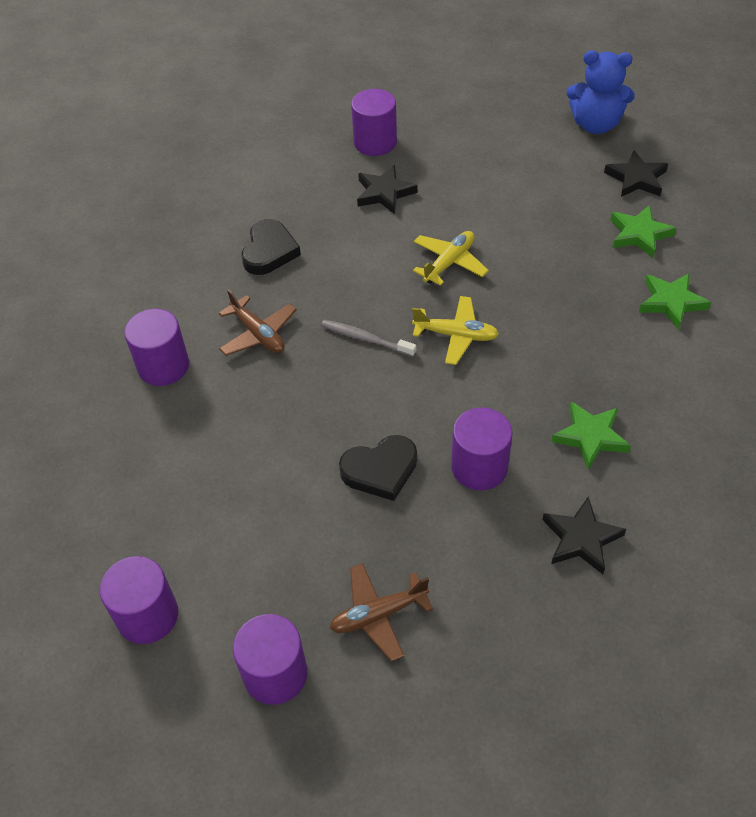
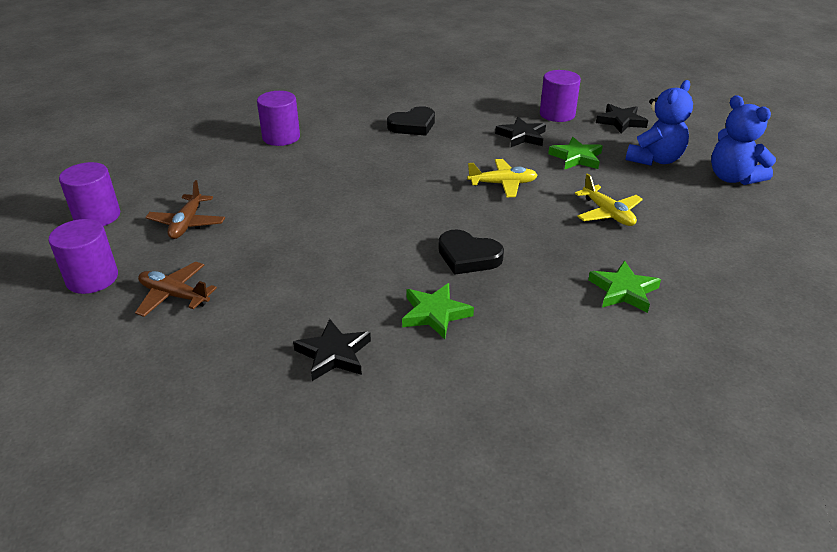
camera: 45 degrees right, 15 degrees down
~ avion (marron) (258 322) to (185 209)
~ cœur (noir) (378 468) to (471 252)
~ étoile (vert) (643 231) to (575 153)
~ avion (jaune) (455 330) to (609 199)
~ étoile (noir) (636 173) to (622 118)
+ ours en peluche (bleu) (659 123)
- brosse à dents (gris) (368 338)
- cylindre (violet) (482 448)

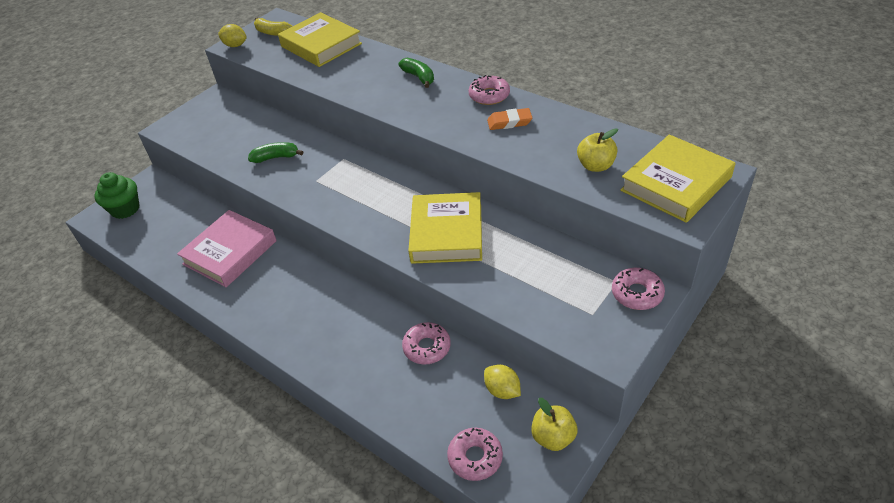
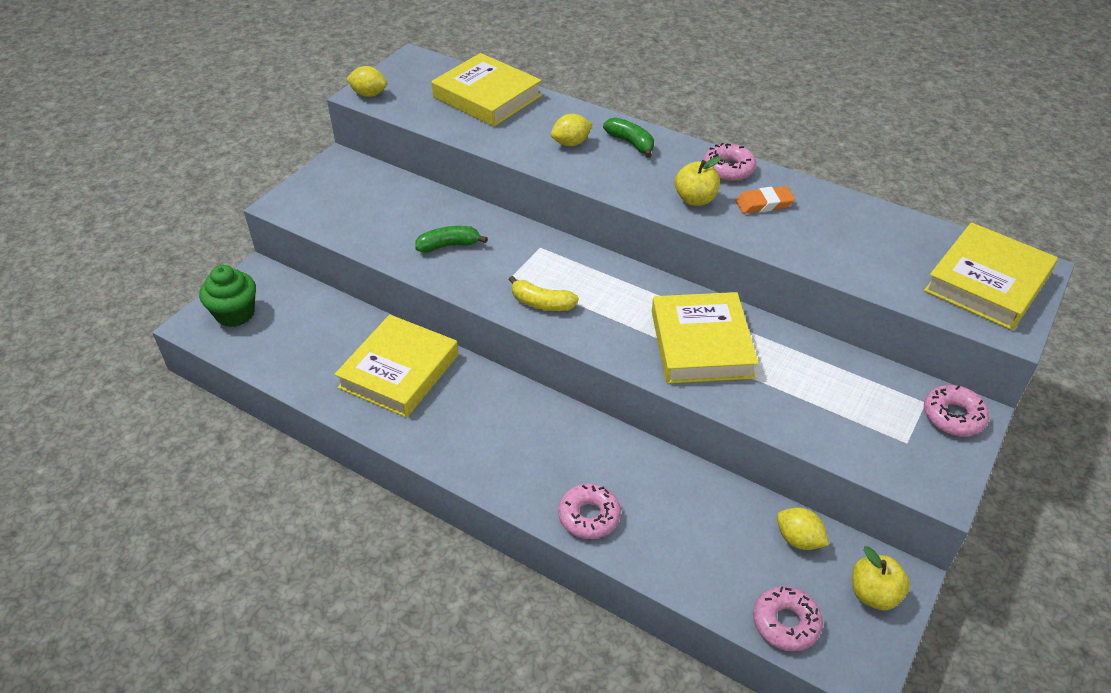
camera: 10 degrees left, 0 degrees up
~ livre (rose) (227 248) to livre (jaune) (396 366)
~ banane (jaune) (273 27) to (544 293)
+ citron (jaune) (571 130)
~ beignet (rose) (426 343) to (589 511)
~ pomme (jaune) (597 150) to (698 181)

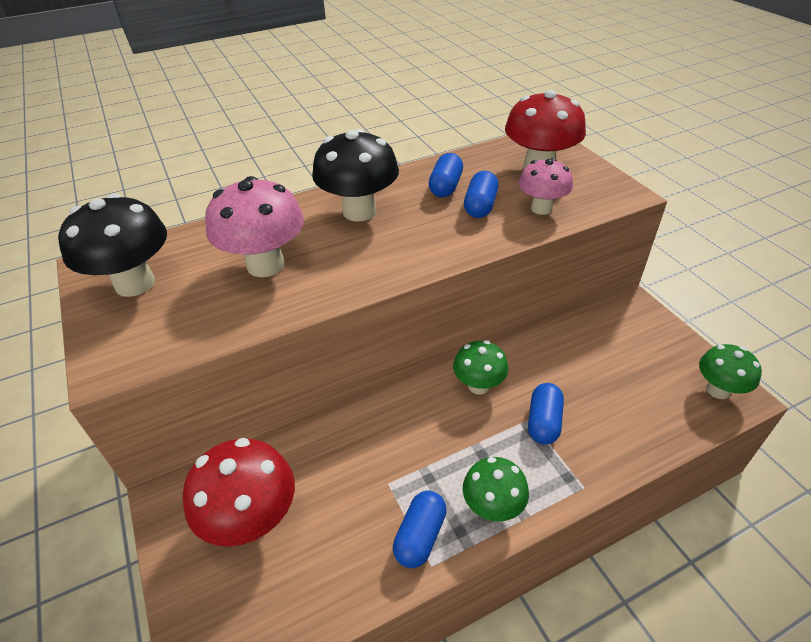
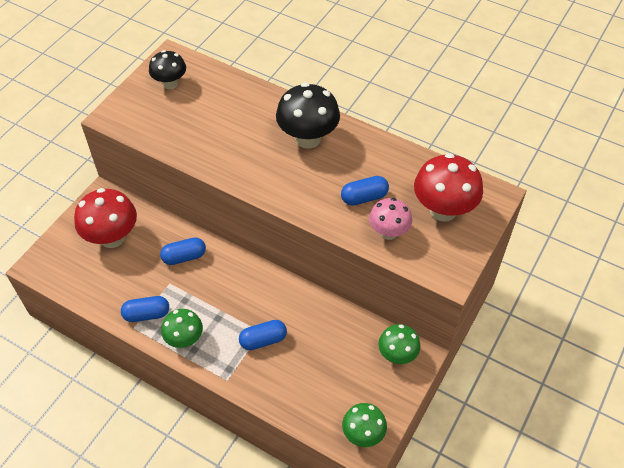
camera: 55 degrees right, 10 degrees up
~ champignon (noir) (112 245) = (167 69) x0.62
~ gélule (bleu) (446 175) to (183 251)
~ champignon (vert) (480 367) to (399 344)
- champignon (rose) (254 226)

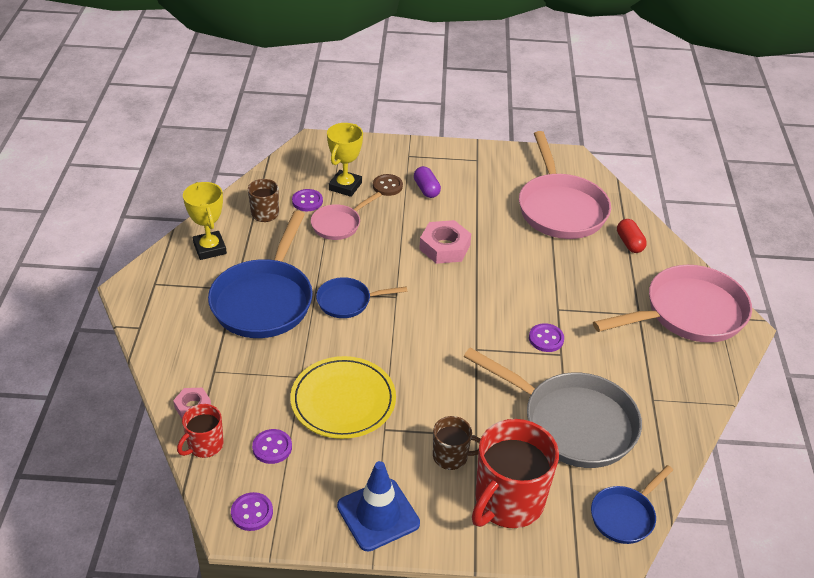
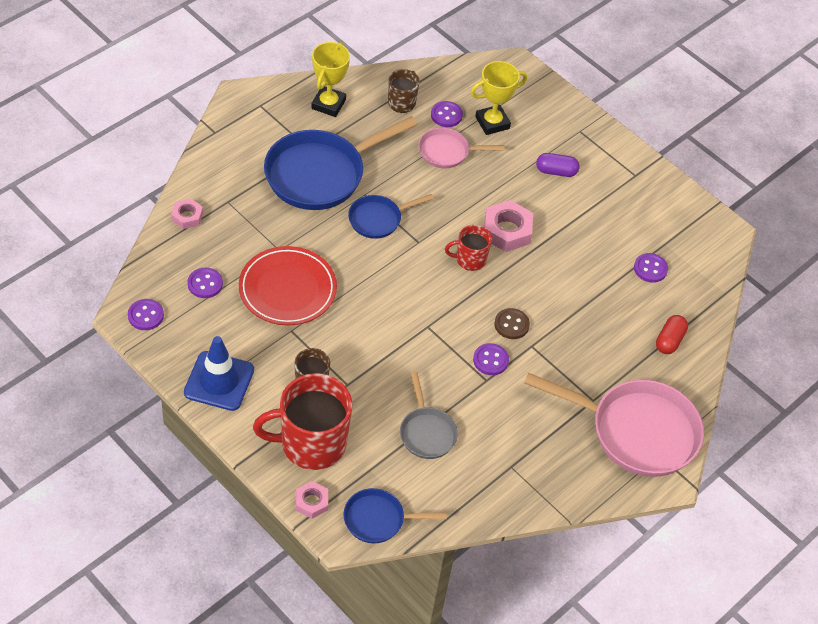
camera: 40 degrees right, 10 degrees up
~ assiette (jaune) (343 397) to assiette (rouge) (288 285)
+ écrou (rose) (312 500)
~ poêle (bleu) (361 297) = (391 216) 60 degrees counterclockwise
~ poêle (gris) (553 408) = (429 415) x0.53
~ tasse (rouge) (200 431) to (468 248)
~ bouton (marron) (388 185) to (512 323)
~ gélule (violet) (427 182) = (558 165) 75 degrees clockwise
~ poêle (rose) (565 185) to bouton (violet) (651 268)

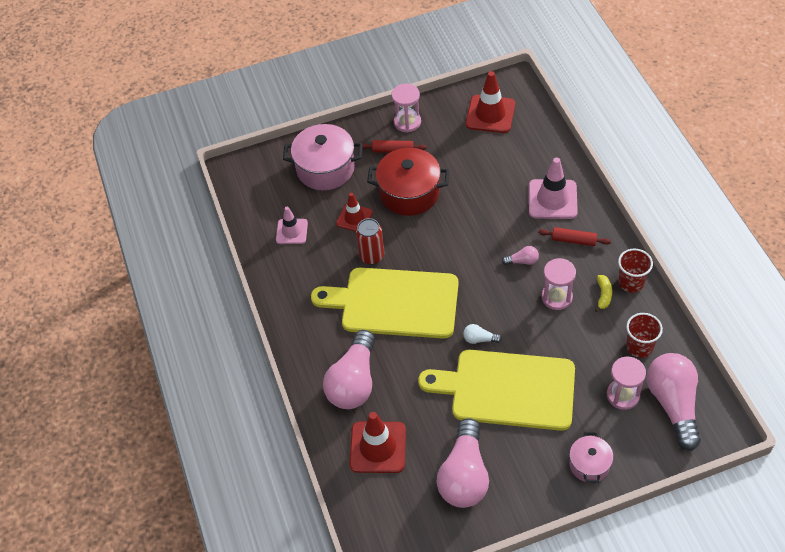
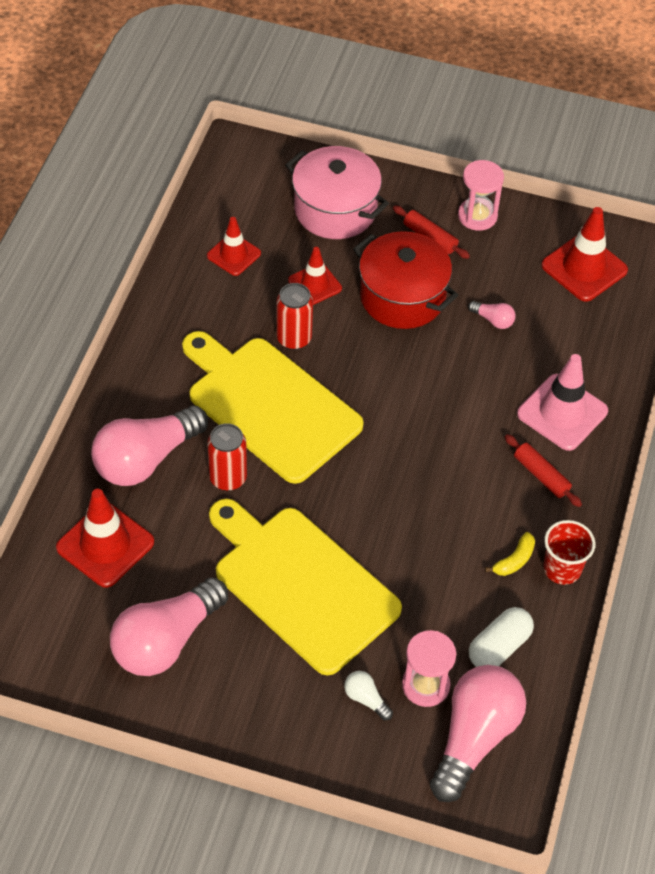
camera: 30 degrees right, 0 degrees up
~ cône de chantier (rose) (292 225) to cône de chantier (rouge) (234 246)
+ canette (rouge) (227 457)
~ ampoule (blanc) (482 334) to (368 696)
~ ampoule (rose) (520 255) to (492 315)
~ gobelet (rouge) (644 335) to gélule (blanc) (501 637)
- sablier (rose) (558 284)
- marmite (rose) (591 457)

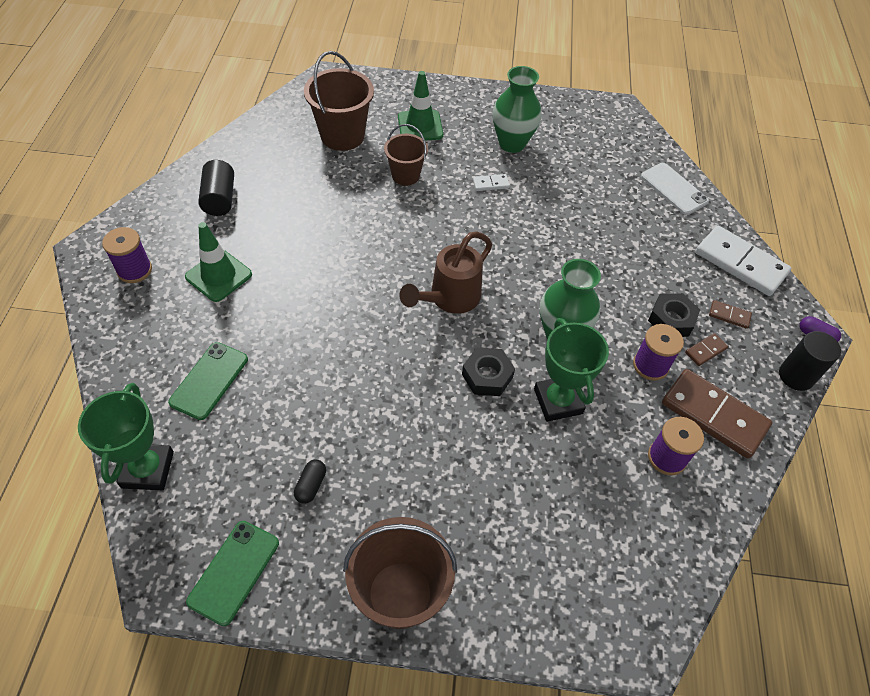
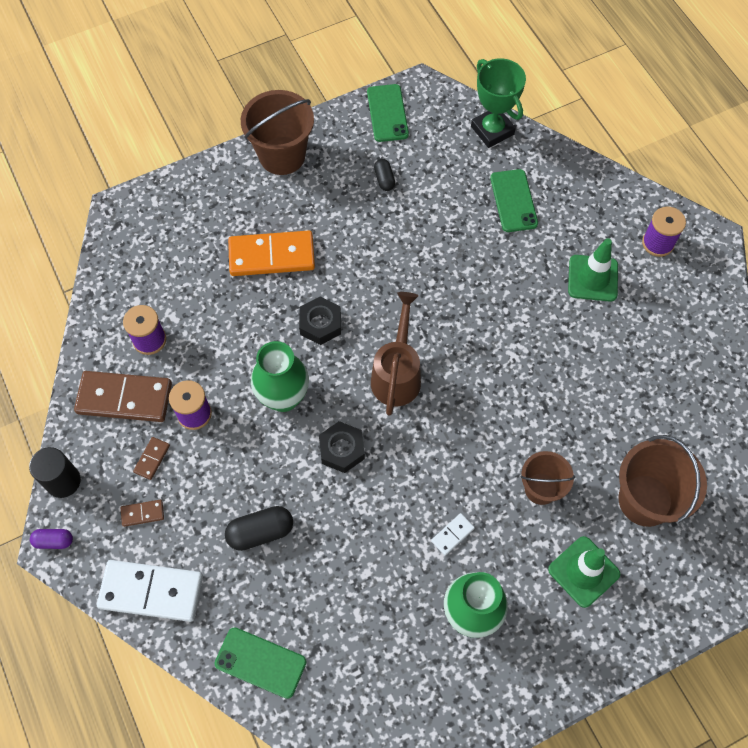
camera: 150 degrees right, 10 degrees up
~ téléphone (blanc) (675 189) to téléphone (vert) (260 663)
+ gélule (noir) (259 528)
+ domino (orange) (271 253)
~ écrou (noir) (674 315) to (342 447)
- cylindre (noir) (216 188)
- trophée (vert) (571 370)

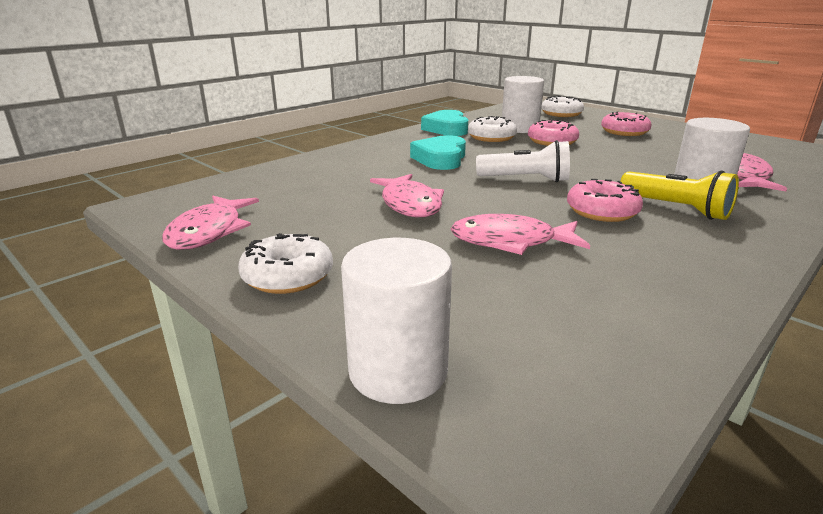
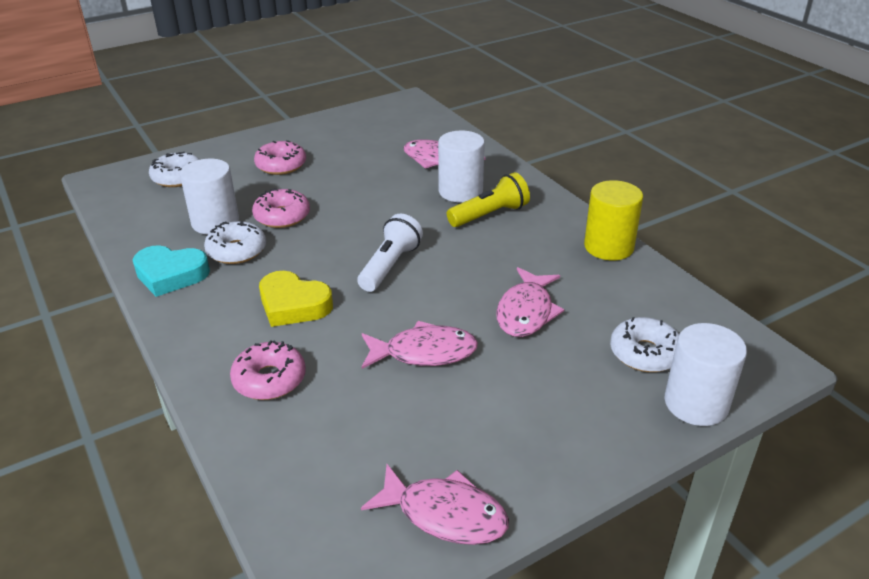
camera: 75 degrees left, 10 degrees up
~ beignet (rose) (605 200) to (268 370)
~ cœur (turquoise) (438 152) to cœur (jaune) (296 299)
+ cylindre (jaune) (613 220)
~ beignet (blanc) (285 263) to (644 344)

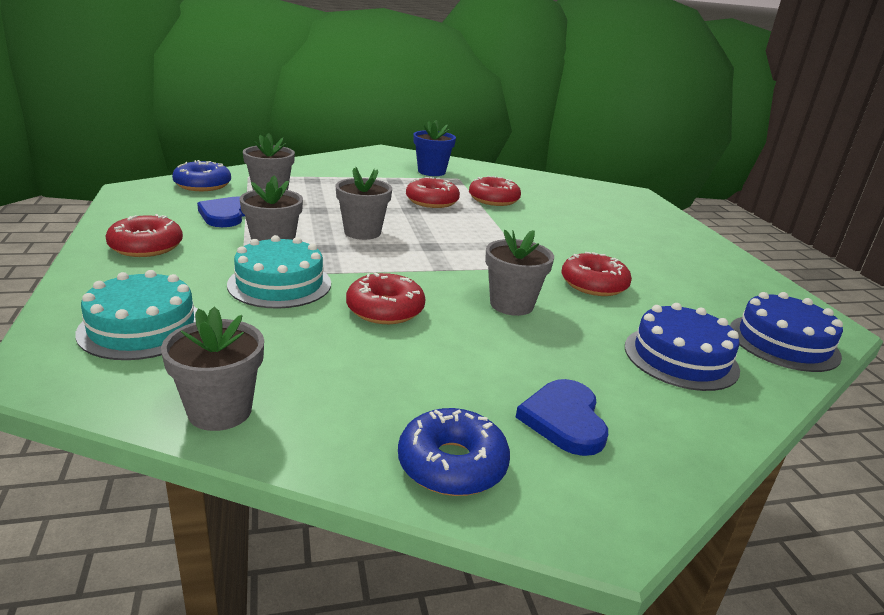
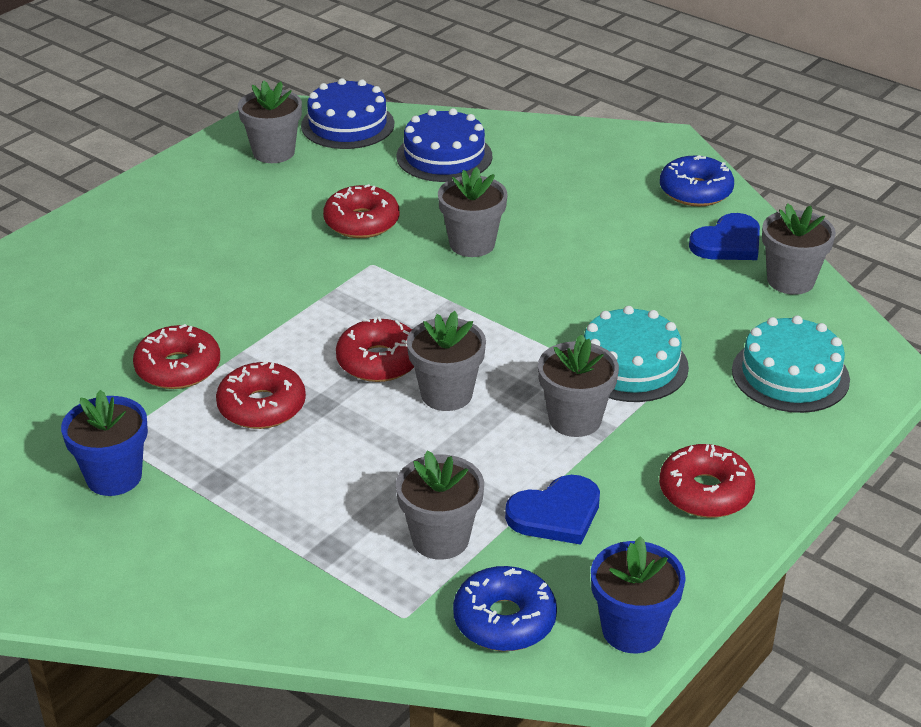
camera: 125 degrees left, 10 degrees up
+ pot de fleurs (gris) (270 121)
~ beignet (rouge) (385 298) to (375 349)
+ pot de fleurs (bleu) (638 594)
~ cœur (bleu) (562 417) to (724 236)

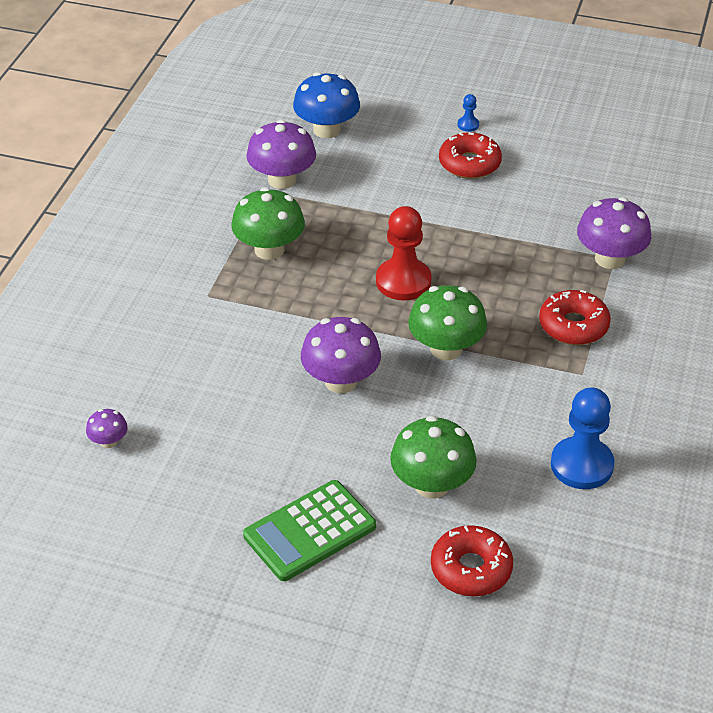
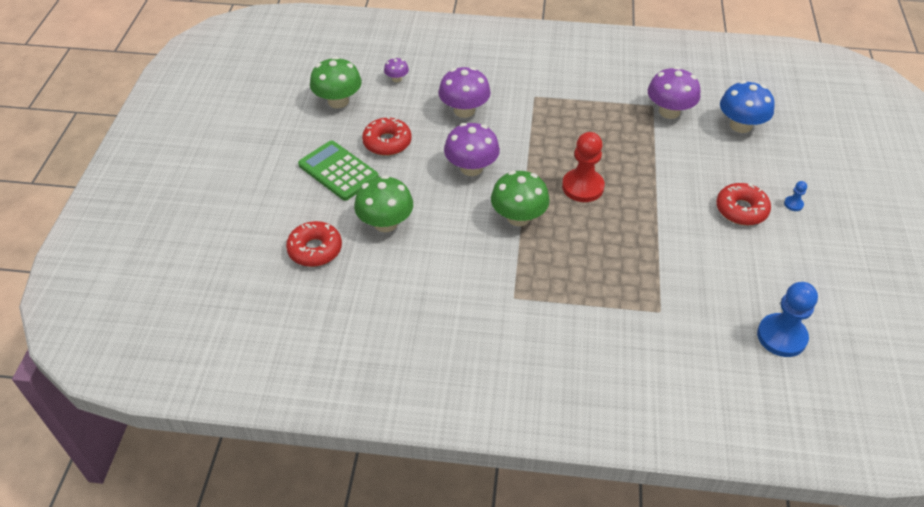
camera: 80 degrees right, 5 degrees up
~ champignon (vert) (268 223) to (336 82)
~ beignet (rouge) (575 317) to (387 136)
~ champignon (violet) (614 233) to (464 92)
~ pion (bleu) (583 438) to (787 319)

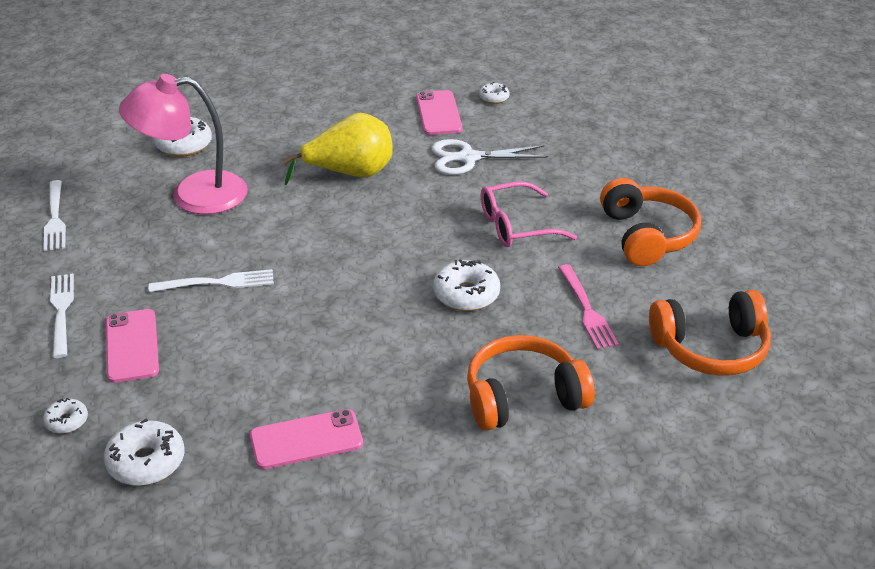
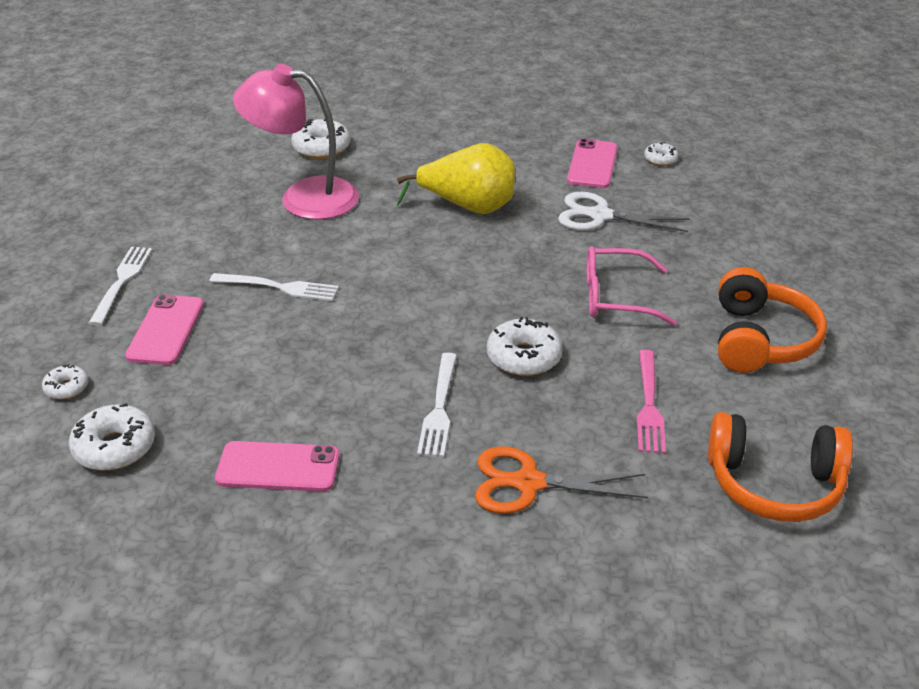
camera: 20 degrees right, 0 degrees up
~ fourchette (blanc) (54 215) to (437 405)
~ casque audio (orange) (531 383) to ciseaux (orange) (561 480)

